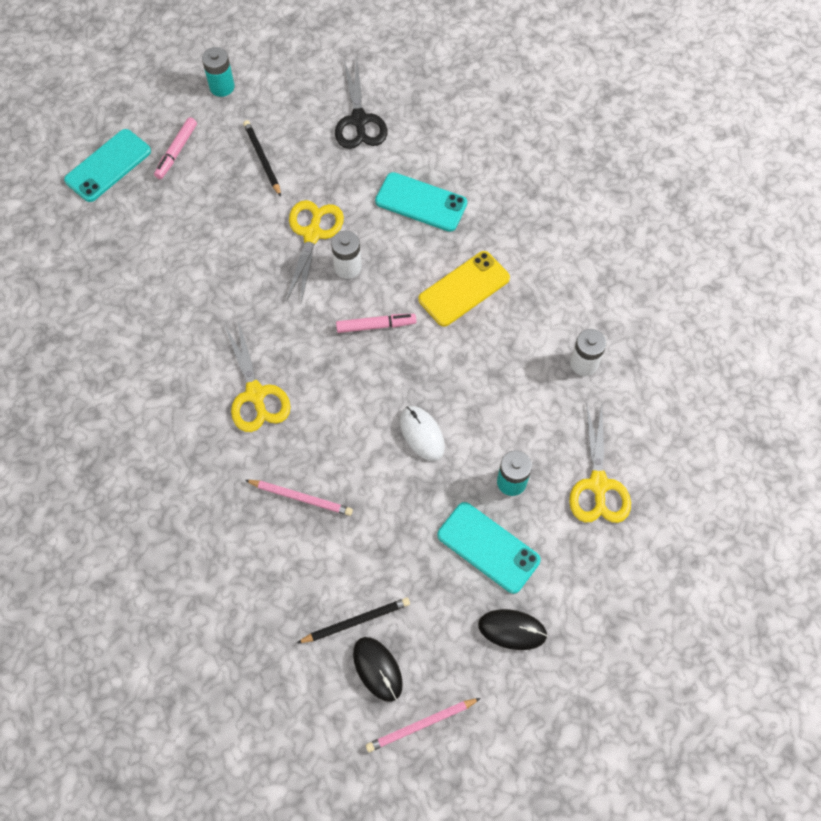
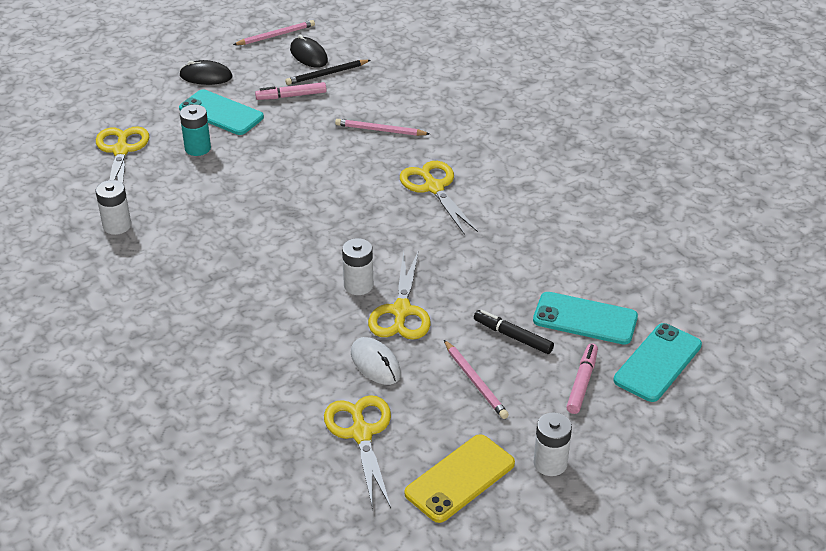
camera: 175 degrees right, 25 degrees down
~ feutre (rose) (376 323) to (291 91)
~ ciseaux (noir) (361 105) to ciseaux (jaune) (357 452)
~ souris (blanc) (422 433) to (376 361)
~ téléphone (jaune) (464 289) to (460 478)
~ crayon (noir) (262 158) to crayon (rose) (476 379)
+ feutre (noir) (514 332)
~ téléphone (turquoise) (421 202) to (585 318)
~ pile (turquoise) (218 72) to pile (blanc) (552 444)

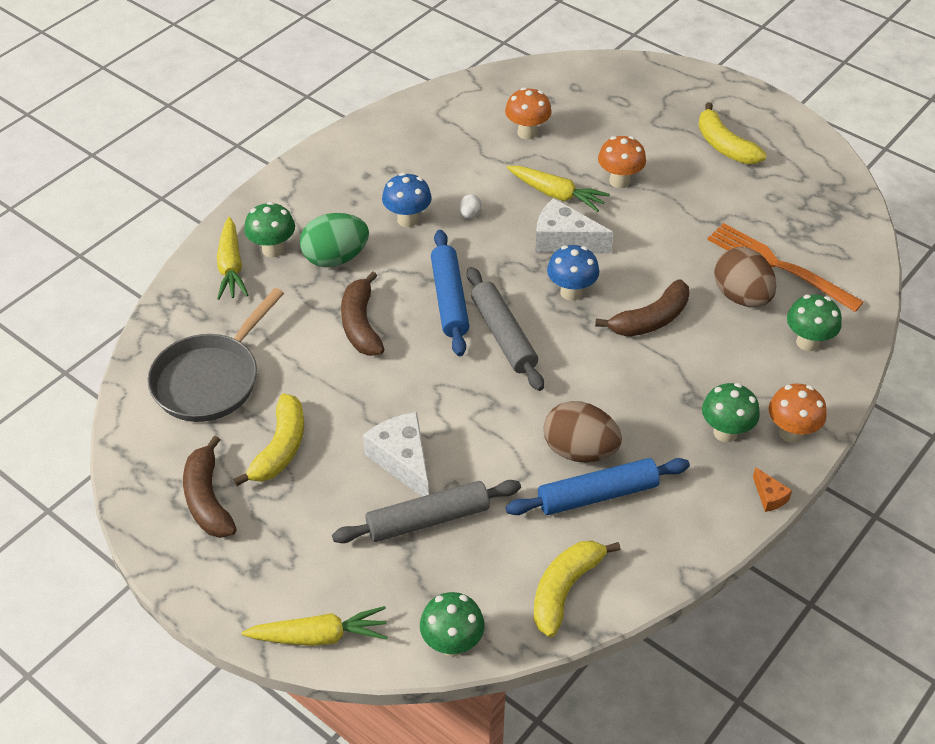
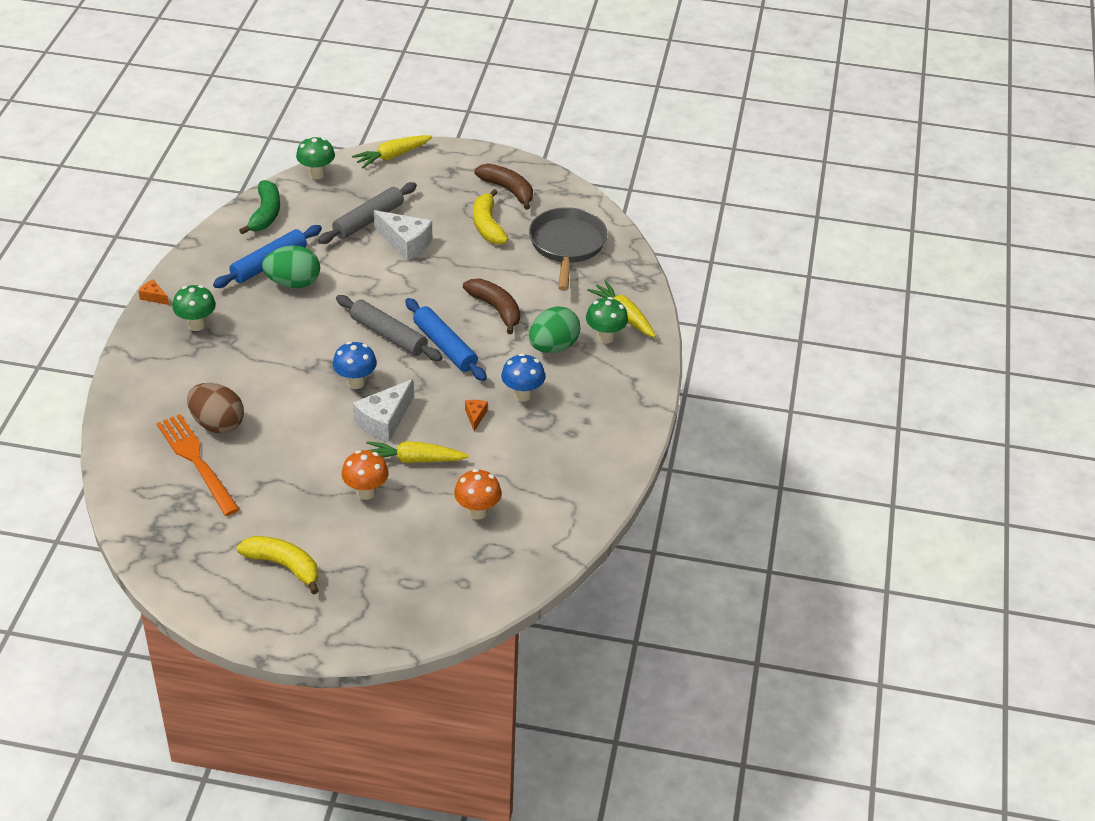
camera: 150 degrees right, 5 degrees down
~ fourchette (orange) (785 267) = (198 465) 135 degrees counterclockwise
~ banane (jaune) (577 589) to banane (vert) (259 207)
~ œuf (marron) (583 431) to œuf (vert) (291 266)
~ fromage (blanc) (574 226) = (383 410) 135 degrees clockwise
~ œuf (blanc) (471 206) to fromage (orange) (476 415)
- banane (marron) (642 308)
- champignon (orange) (798 413)
- champignon (vert) (814 322)

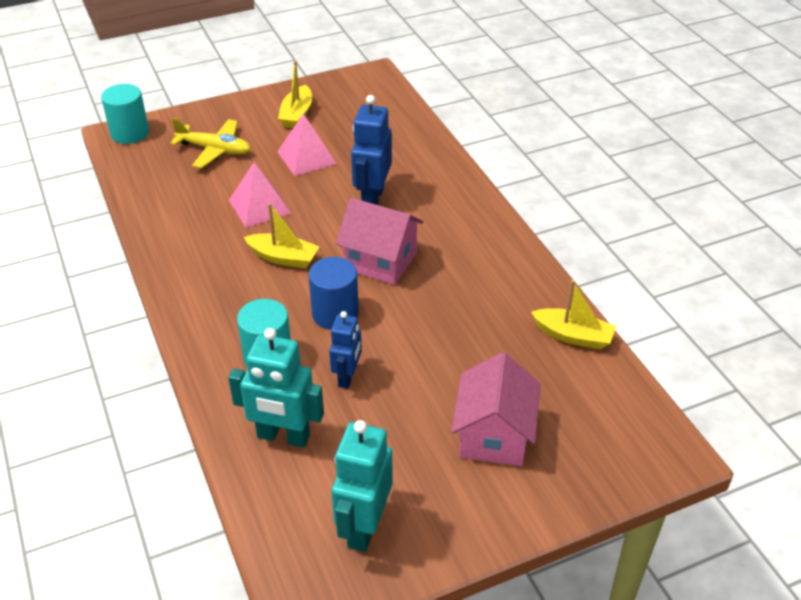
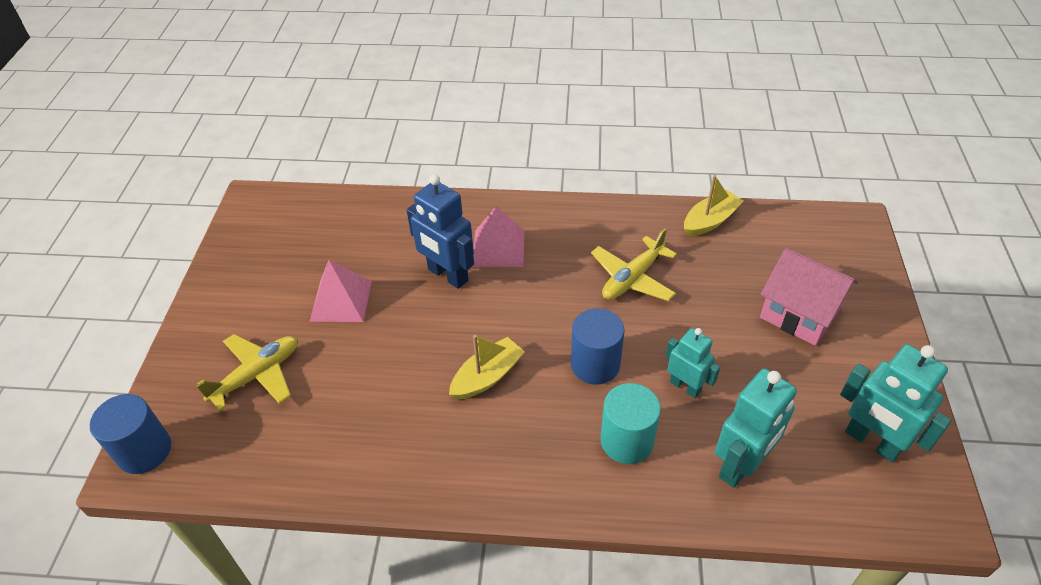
camera: 60 degrees left, 5 degrees up
~ cylindre (turquoise) (125 114) to cylindre (bleu) (130 434)
~ pyramide (rose) (260 195) to (498 236)
+ avion (jaune) (634 264)
~ robot (bleu) (345 350) to robot (turquoise) (692 363)
- bateau (jaune) (295 94)
- maison (rose) (379 241)

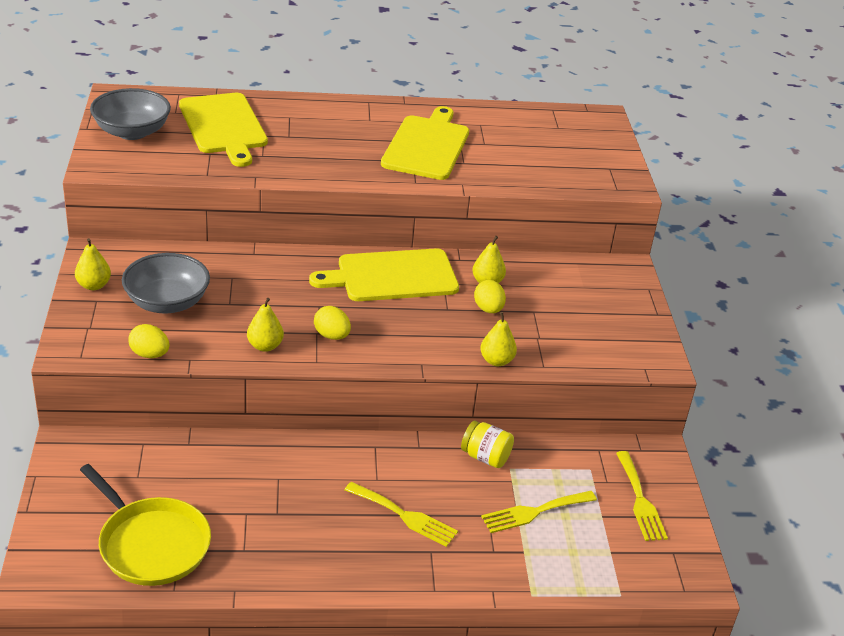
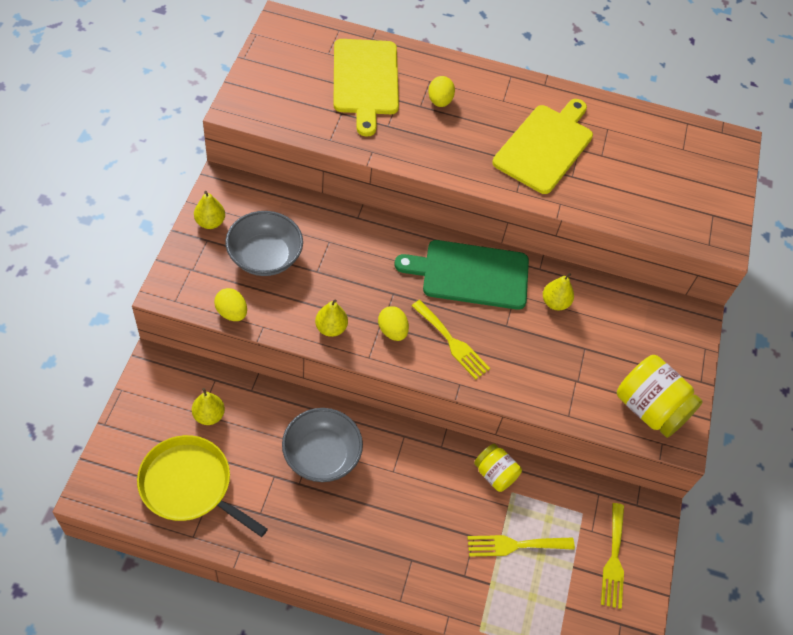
camera: 15 degrees right, 20 degrees up
~ poêle (jaune) (145 525) = (202 486) 150 degrees clockwise
~ poire (jaune) (498 339) to (208 406)
~ bol (gris) (130 114) to (322 445)
~ planche à découper (jaune) (384 274) to planche à découper (vert) (461 275)
~ fourchette (jaune) (401 514) to (451 340)
~ œuf (jaune) (490 296) to (441 91)
+ bocal (jaune) (660 396)

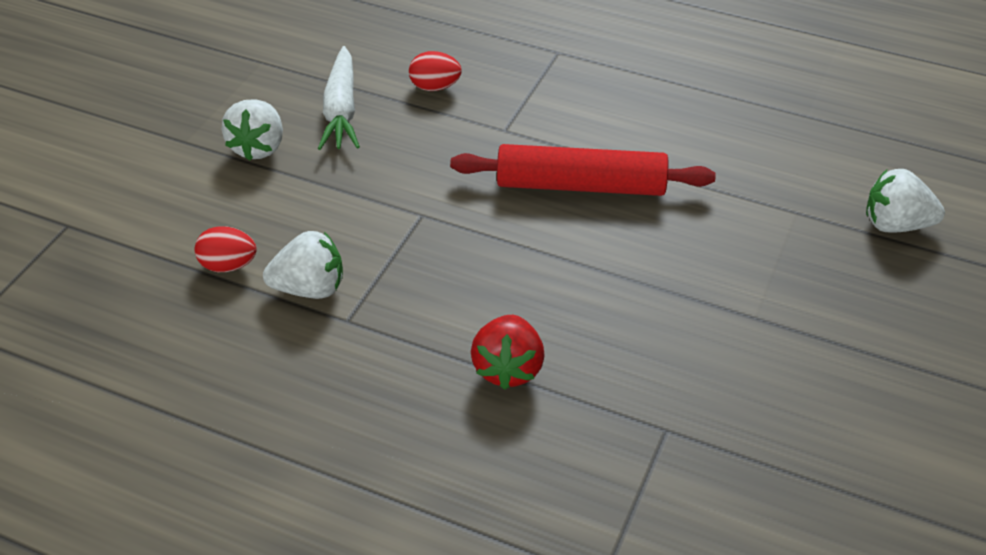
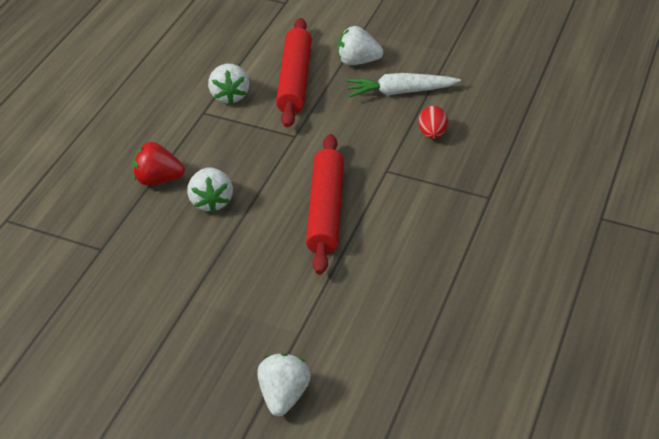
camera: 90 degrees right, 0 degrees up
+ fraise (blanc) (210 190)
+ rouleau à pâtisserie (rouge) (294 73)
- œuf (rouge) (226 249)

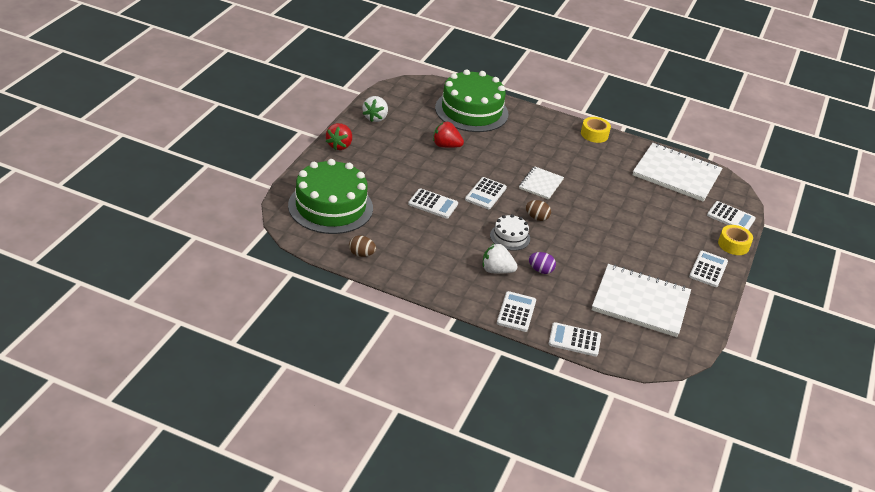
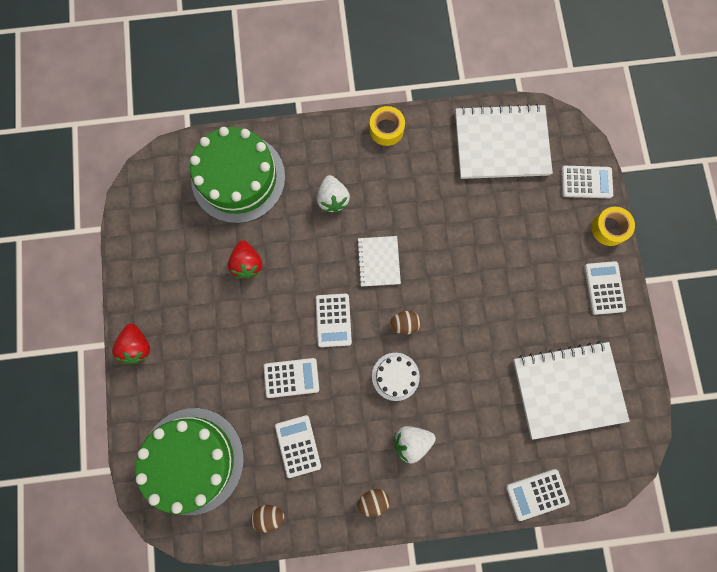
camera: 25 degrees left, 40 degrees up
~ fraise (rouge) (448 135) = (245 259) 90 degrees counterclockwise
~ calculatrice (blanc) (516 311) to (298 446)
~ fraise (blanc) (375 109) to (333 194)
+ œuf (marron) (373 503)
- œuf (violet) (542 263)

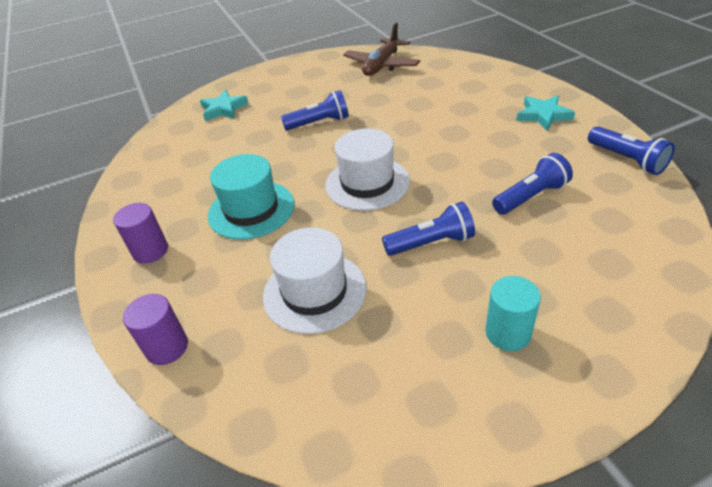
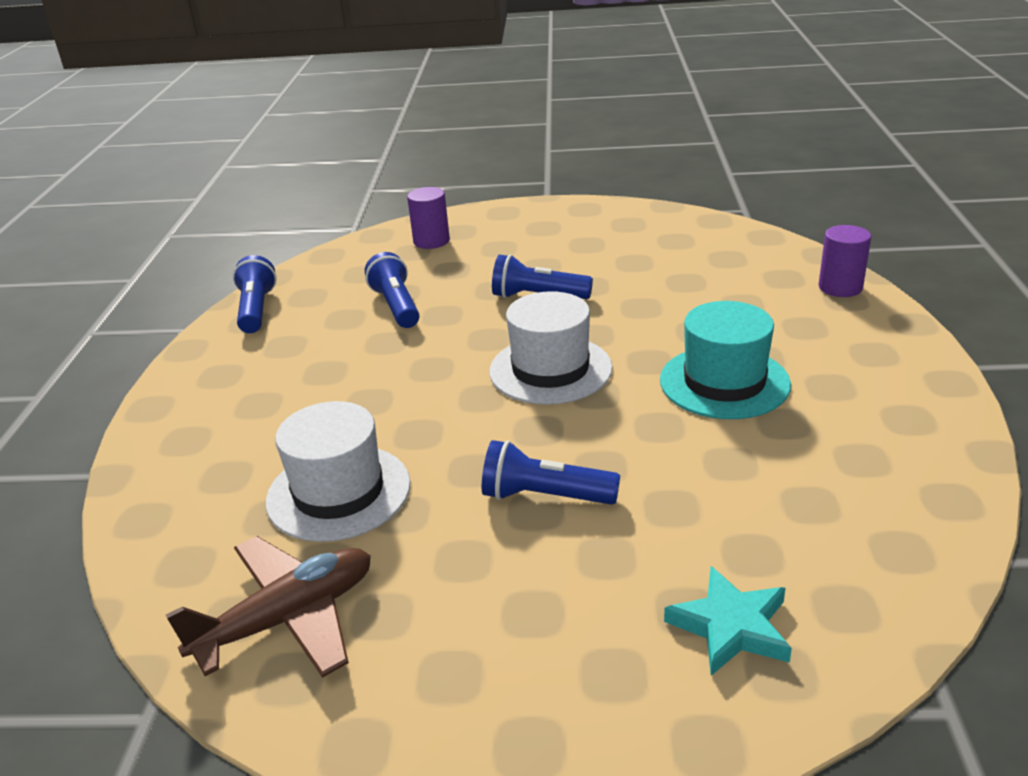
camera: 155 degrees left, 10 degrees down
~ chapeau (blanc) (315 280) to (338 471)
~ lampe de poche (bleu) (532 184) = (392 290) 75 degrees clockwise
~ cylindre (violet) (140 233) to (428 218)
- cylindre (turquoise) (513 313)
- étoile (turquoise) (546 113)

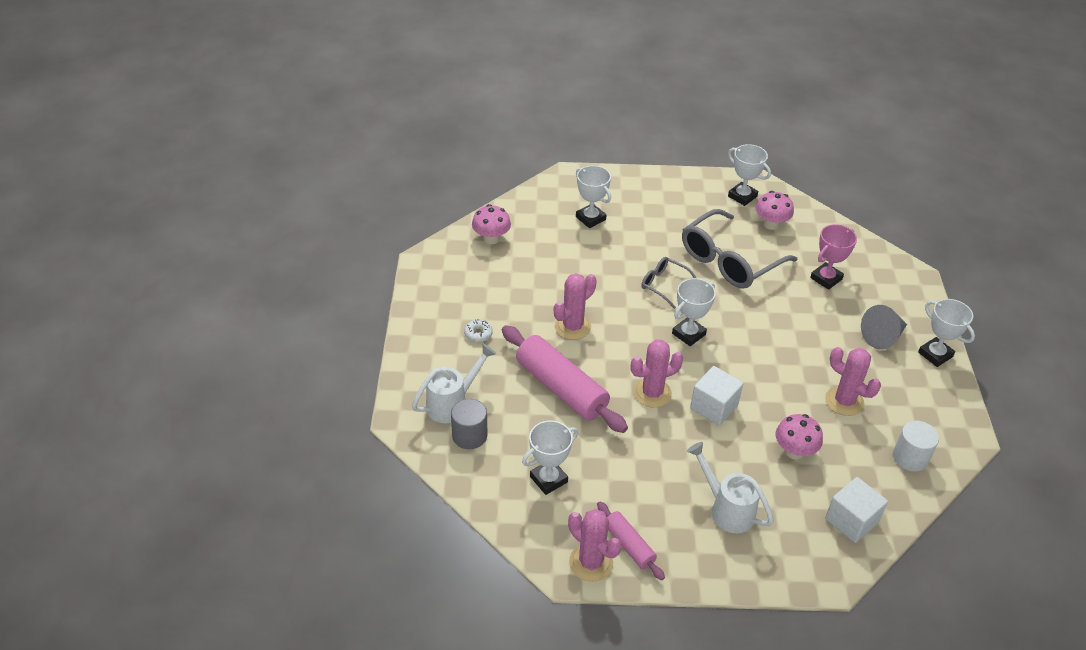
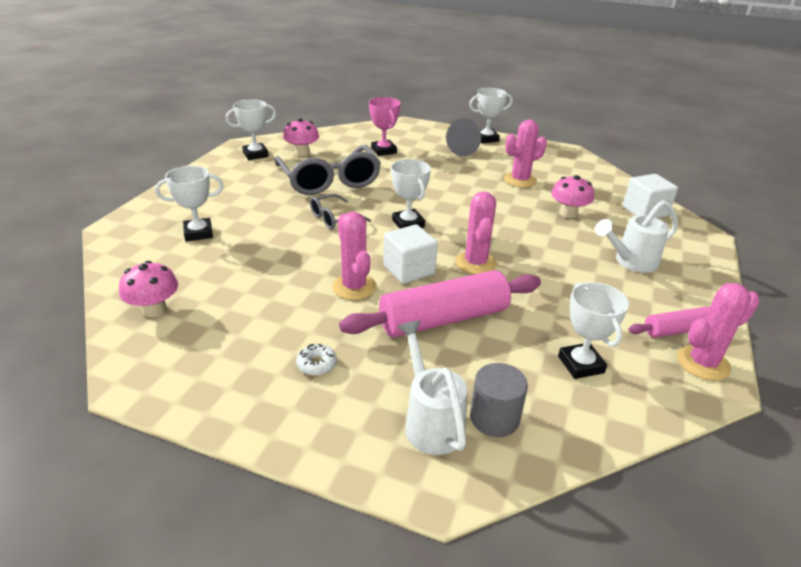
camera: 70 degrees left, 10 degrees down
~ cube (blanc) (716 396) to (410 254)
- cylindre (blanc) (916 446)

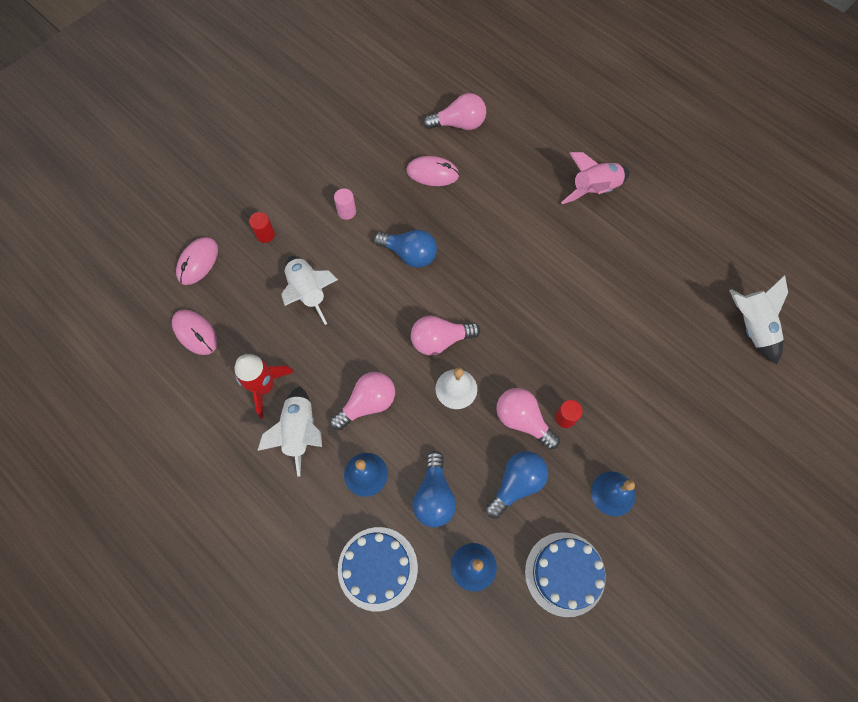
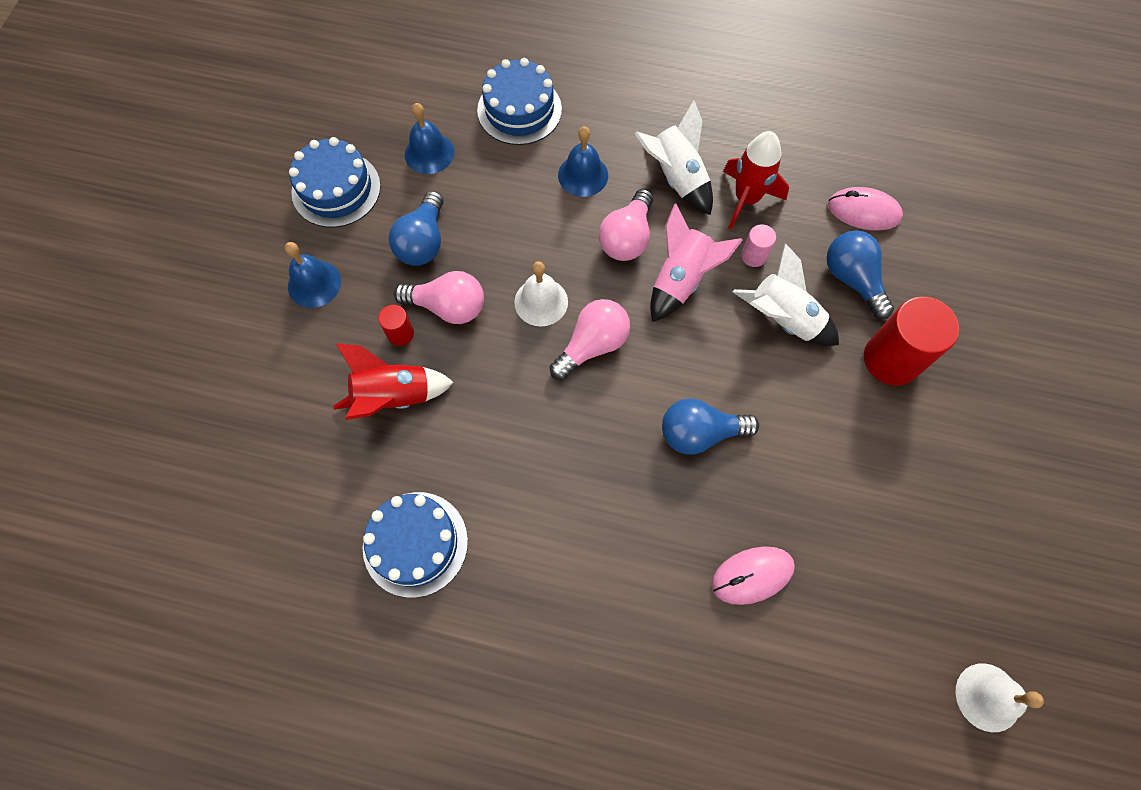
camera: 150 degrees right, 0 degrees up
+ fusée (rouge) (393 381)
+ gâteau (bleu) (415 545)
~ fusée (rose) (595 178) to (696 262)
~ cylindre (rose) (345 204) to (758 245)
~ ampoule (bleu) (434 489) to (860 274)
~ cylindre (rouge) (262 227) = (911 341) x2.09
+ cloche (blanc) (1000 697)
- souris (rose) (197 261)
- ampoule (rose) (455 111)
- fusée (blanc) (758 319)

